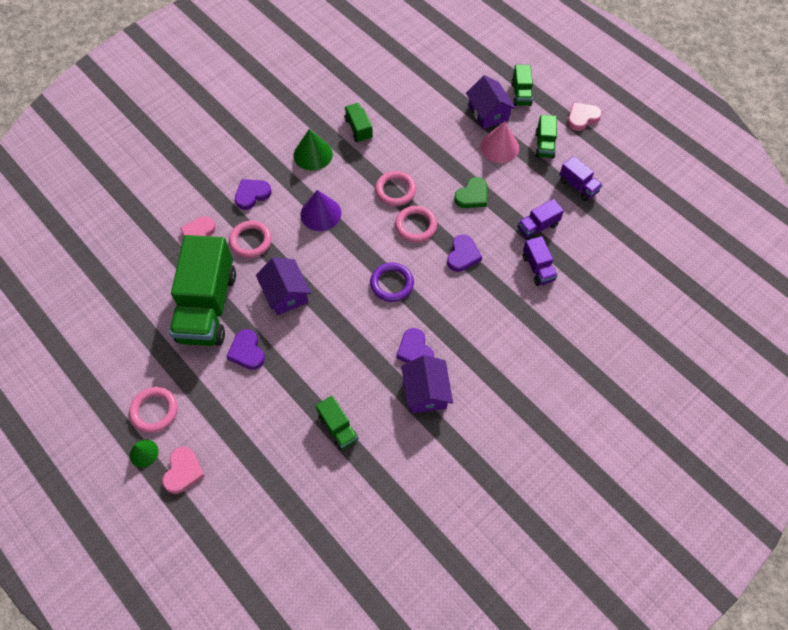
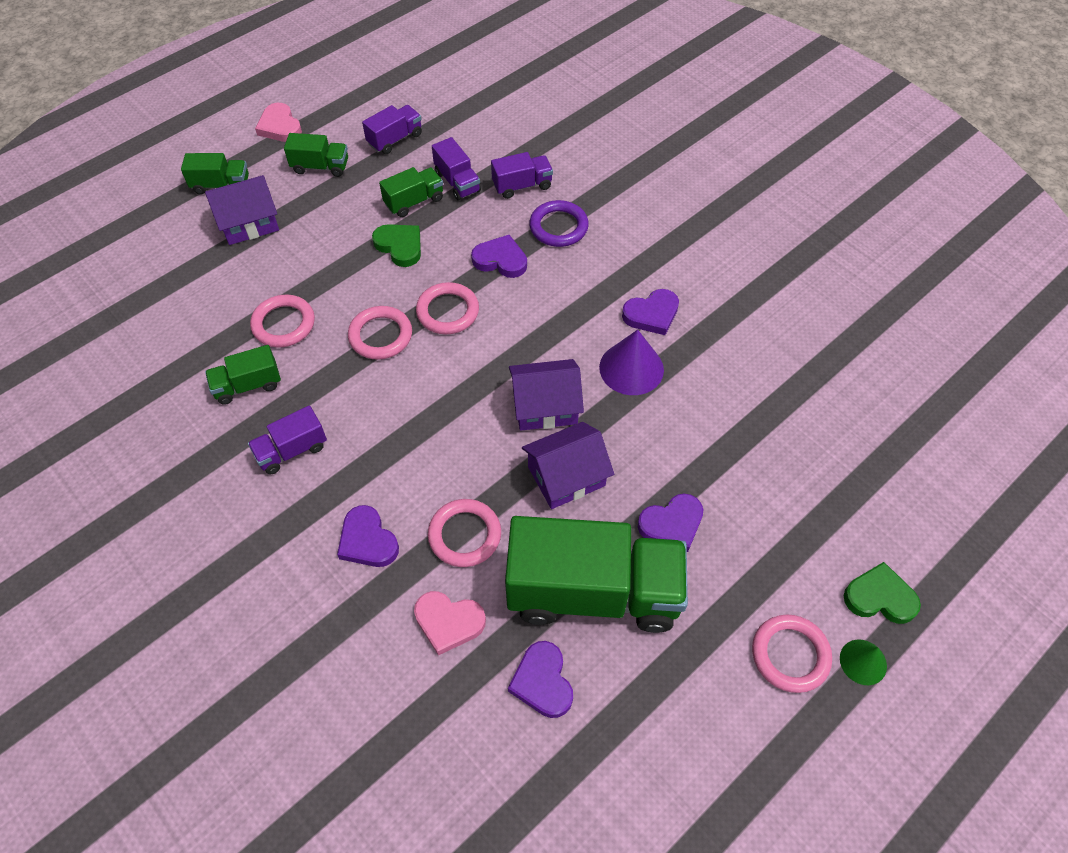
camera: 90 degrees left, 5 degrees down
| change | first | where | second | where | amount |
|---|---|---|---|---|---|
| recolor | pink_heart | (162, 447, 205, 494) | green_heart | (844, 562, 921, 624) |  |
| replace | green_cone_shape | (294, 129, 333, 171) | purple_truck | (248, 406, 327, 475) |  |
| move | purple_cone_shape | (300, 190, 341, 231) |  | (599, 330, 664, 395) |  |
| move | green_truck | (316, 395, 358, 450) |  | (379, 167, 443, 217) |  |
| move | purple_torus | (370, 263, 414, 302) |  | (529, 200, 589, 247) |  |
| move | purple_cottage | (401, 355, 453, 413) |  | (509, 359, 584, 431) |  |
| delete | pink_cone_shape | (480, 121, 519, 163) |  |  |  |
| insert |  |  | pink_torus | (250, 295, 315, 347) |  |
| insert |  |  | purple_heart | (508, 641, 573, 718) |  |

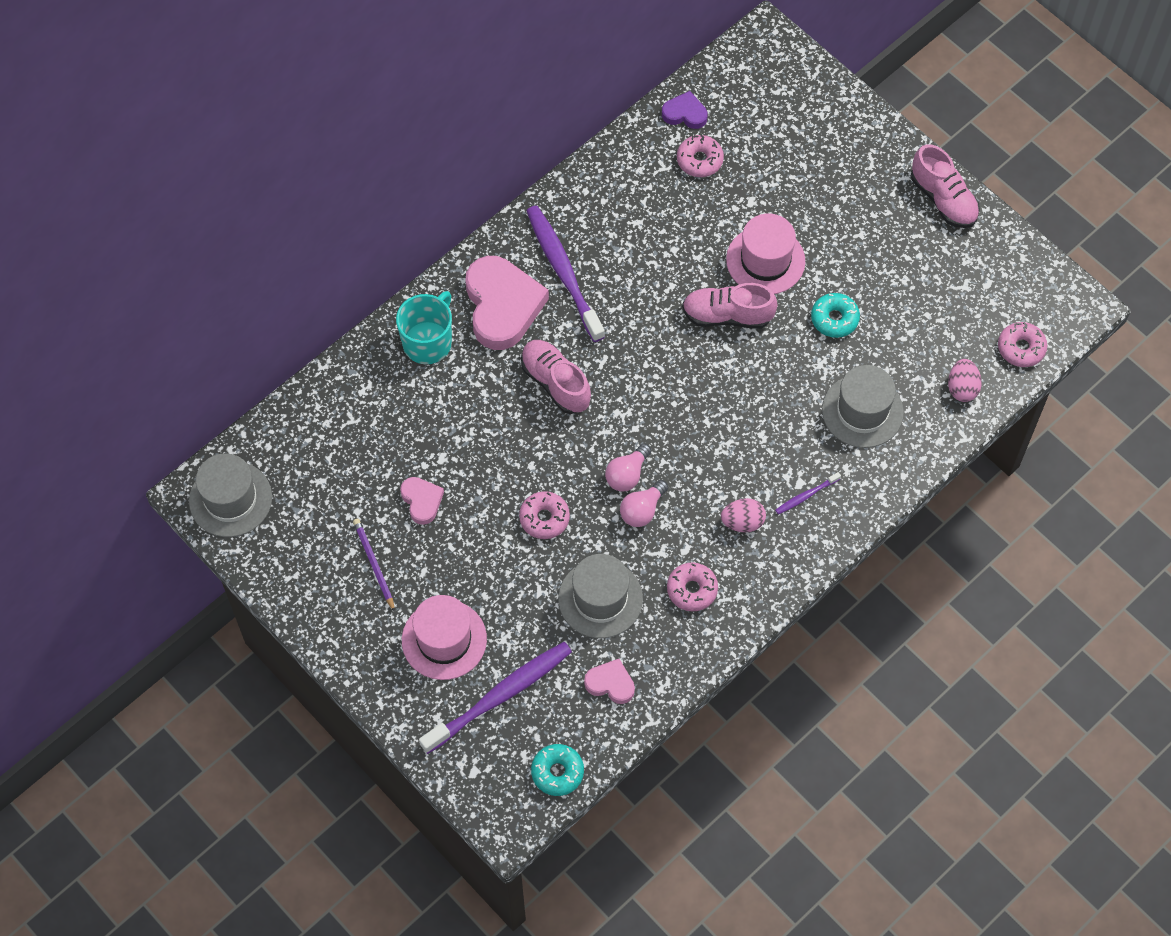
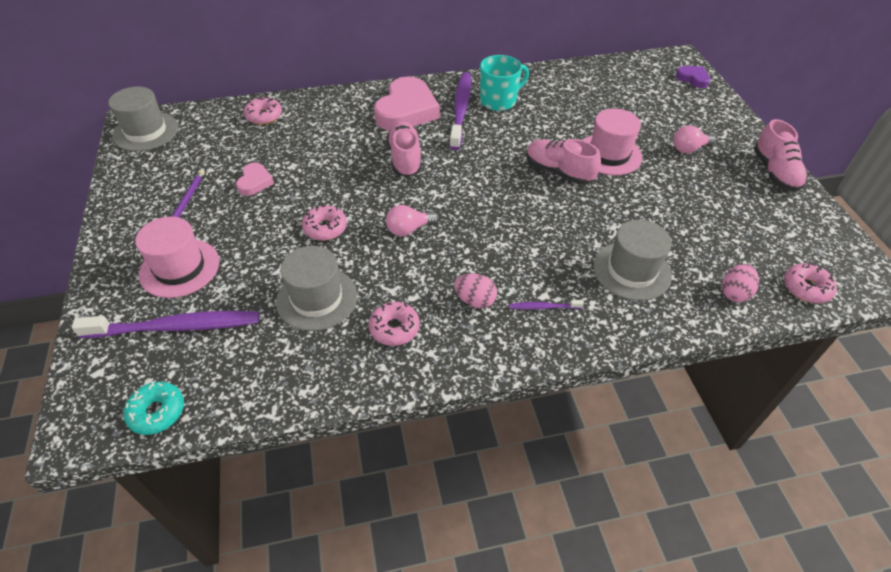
camera: 30 degrees right, 15 degrees down
| change | first | where | second | where | amount |
|---|---|---|---|---|---|
| move | teal_mug | (396, 291, 452, 364) |  | (480, 55, 529, 111) |  |
| delete | pink_heart | (584, 659, 635, 704) |  |  |  |
| move | pink_lightbulb | (620, 480, 668, 527) |  | (673, 125, 716, 153) |  |
| move | purple_heart | (662, 91, 708, 129) |  | (676, 66, 711, 88) |  |
| move | pink_donut | (677, 135, 724, 177) |  | (244, 96, 282, 125) |  |
| delete | teal_donut | (811, 293, 860, 338) |  |  |  |

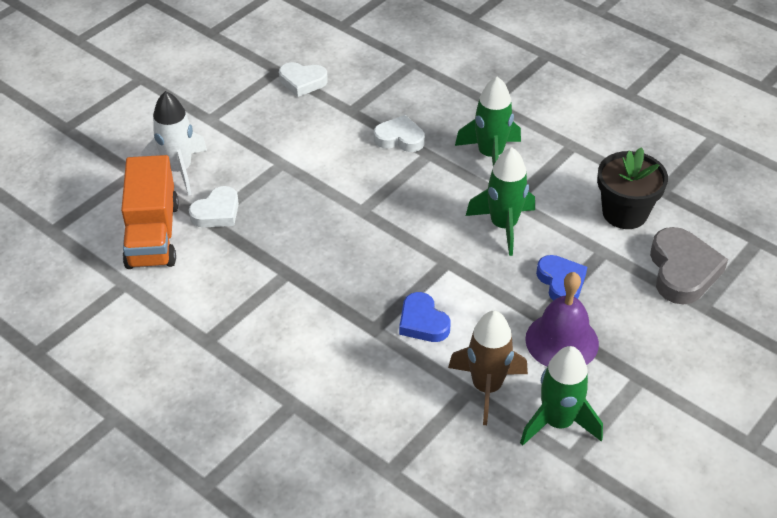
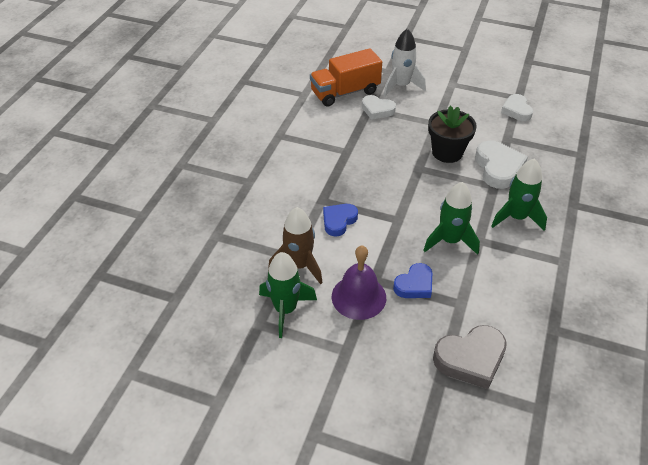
camera: 70 degrees right, 0 degrees up
| change | first | where | second | where | amount |
|---|---|---|---|---|---|
| resize | snow-white_heart | (374, 115, 425, 152) |  | (475, 140, 528, 189) | x1.53 |
| move | ebony_potted_plant | (597, 147, 668, 229) |  | (428, 106, 477, 163) |  |

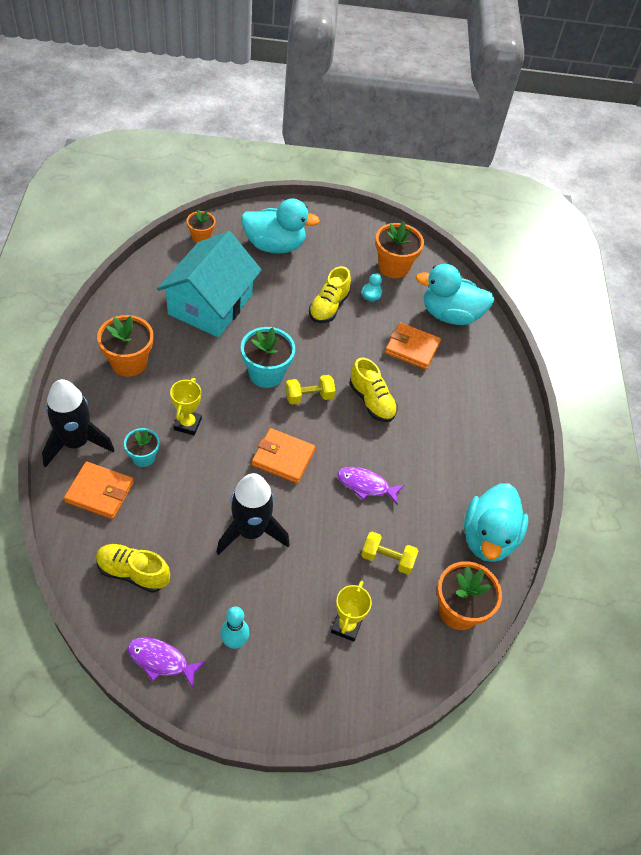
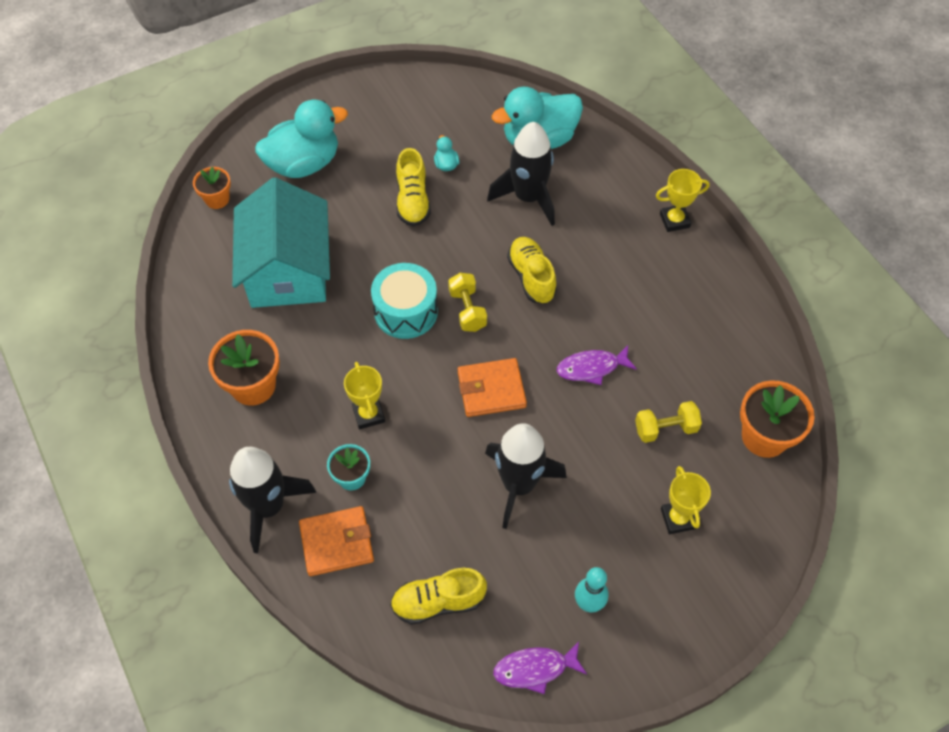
camera: 25 degrees left, 5 degrees up
| change | first | where | second | where | amount |
|---|---|---|---|---|---|
| replace | teal_potted_plant | (241, 327, 295, 388) | teal_drum | (371, 263, 438, 339) |  |
| rotate | golden_hand_weight | (286, 375, 336, 405) |  | (448, 273, 487, 332) | 60 degrees counterclockwise |
| rotate | golden_shoe | (349, 357, 397, 422) |  | (507, 237, 557, 304) | 135 degrees counterclockwise |
| delete | orange_potted_plant | (375, 221, 424, 278) |  |  |  |
| replace | orange_wallet | (385, 322, 441, 370) | ebony_spaceship | (487, 122, 555, 226) |  |
| delete | teal_duck | (464, 483, 528, 562) |  |  |  |
| insert |  |  | golden_trophy | (656, 169, 710, 232) |  |

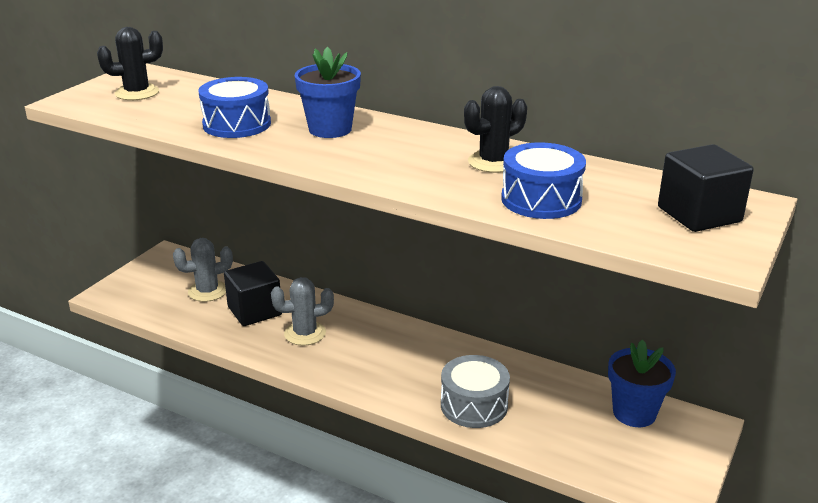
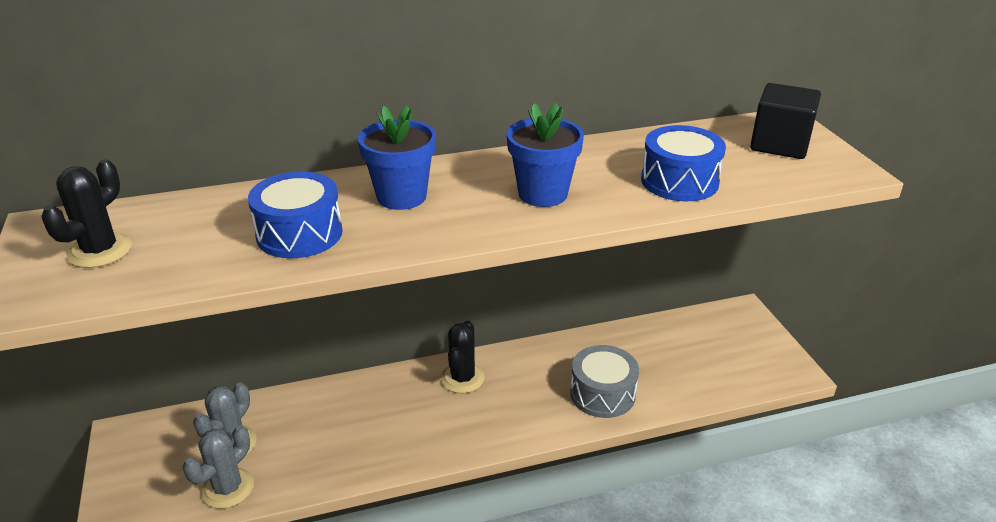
camera: 45 degrees left, 5 degrees up
| change | first | where | second | where | amount |
|---|---|---|---|---|---|
| delete | ebony_solid_cube | (224, 261, 282, 326) |  |  |  |
| move | gray_saguaro_cactus | (271, 277, 334, 346) |  | (183, 425, 254, 509) |  |
| move | ebony_saguaro_cactus | (464, 86, 527, 173) |  | (441, 321, 485, 393) |  |
| move | blue_potted_plant | (608, 340, 676, 427) |  | (507, 103, 584, 207) |  |

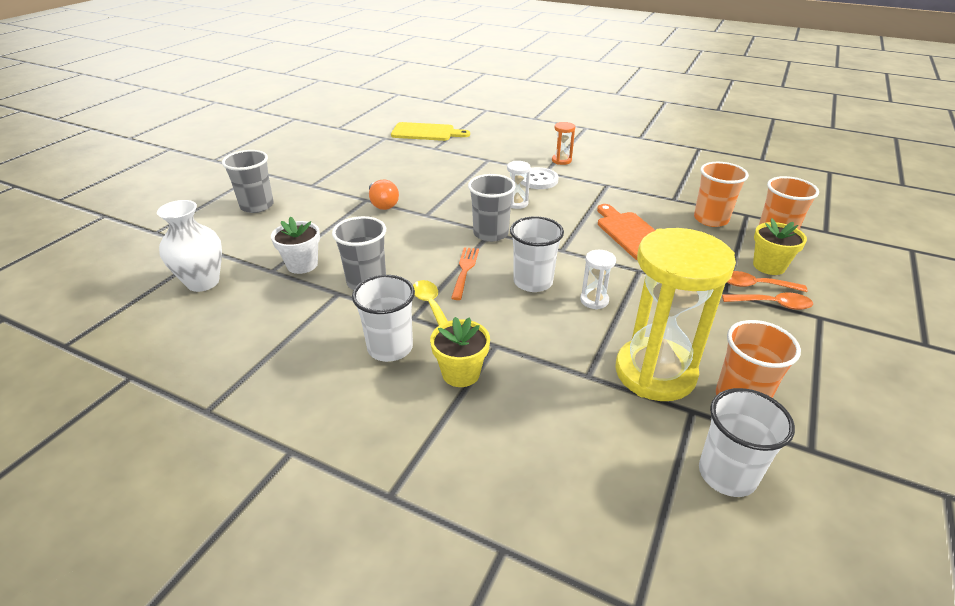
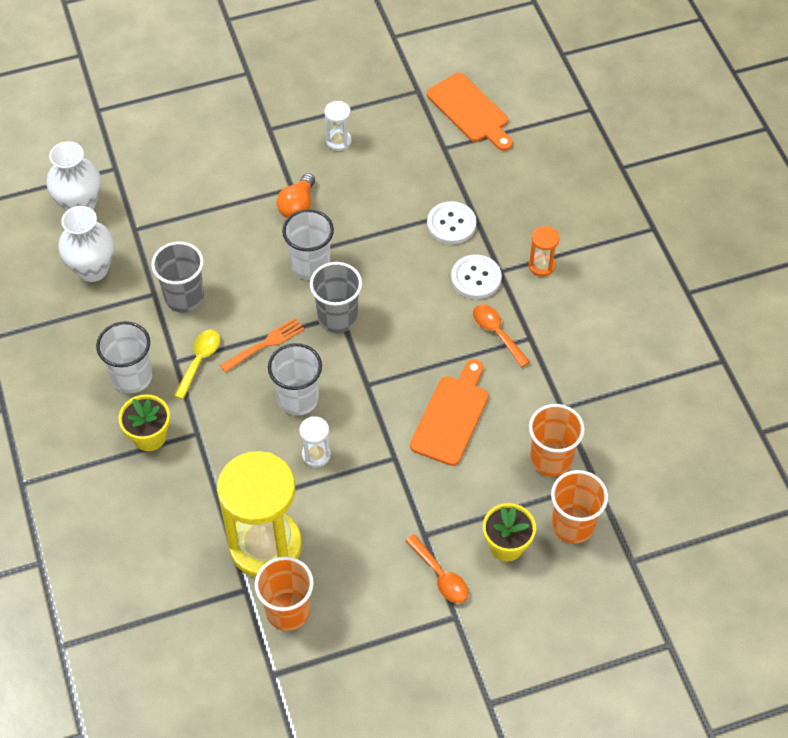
camera: 45 degrees right, 20 degrees up
| change | first | where | second | where | amount |
|---|---|---|---|---|---|
| delete | gray_cup | (222, 150, 274, 213) |  |  |  |
| delete | snow-white_potted_plant | (271, 217, 320, 274) |  |  |  |
| recolor | golden_cutting_board | (391, 122, 470, 141) | orange_cutting_board | (427, 73, 513, 151) |  |
| move | snow-white_sand_timer | (507, 161, 531, 209) |  | (324, 101, 352, 151) |  |
| move | snow-white_cup | (699, 388, 795, 497) |  | (282, 209, 334, 280) |  |
| move | orange_teaspoon | (727, 271, 808, 292) |  | (473, 305, 530, 367) |  |
| insert |  |  | snow-white_tall_vase | (58, 206, 114, 282) |  |
| insert |  |  | snow-white_sewing_button | (427, 201, 477, 244) |  |

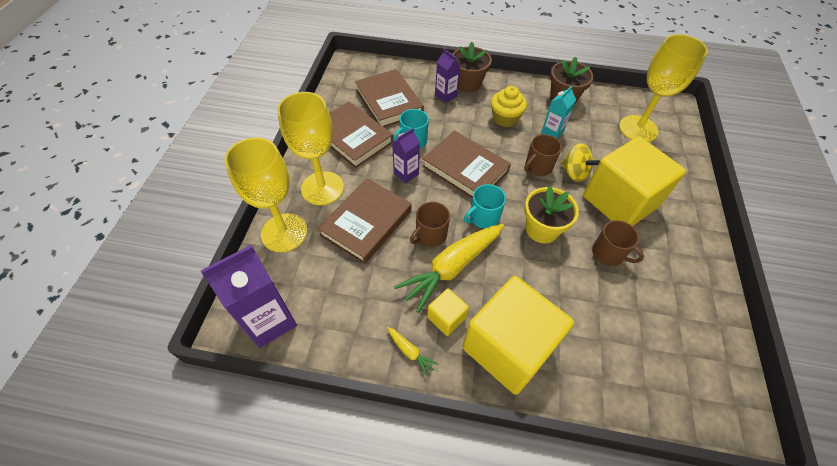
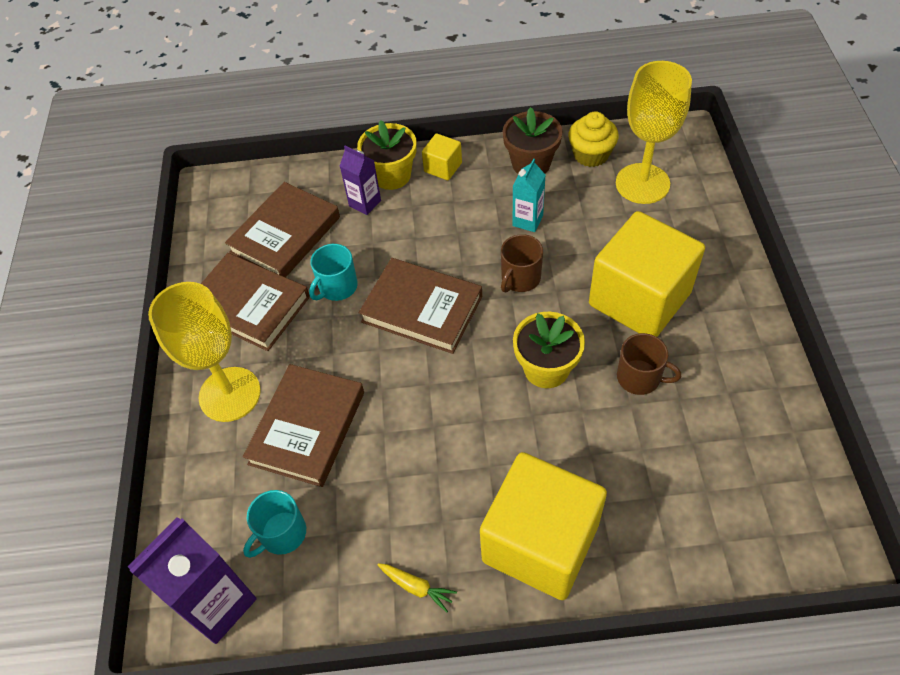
camera: 10 degrees left, 0 degrees up
| change | first | where | second | where | amount |
|---|---|---|---|---|---|
| delete | golden_goblet | (224, 137, 307, 252) |  |  |  |
| rotate | brown_hardcover | (355, 69, 424, 127) |  | (225, 182, 340, 277) | 75 degrees clockwise |
| delete | purple_milk_carton | (392, 128, 420, 184) |  |  |  |
| delete | golden_root_vegetable | (394, 224, 504, 313) |  |  |  |
| delete | brown_mug | (410, 202, 450, 247) |  |  |  |
| move | golden_solid_cube | (427, 288, 469, 336) |  | (422, 133, 462, 180) |  |
| recolor | brown_potted_plant | (452, 42, 492, 93) | golden_potted_plant | (357, 120, 417, 190) |  |
| move | teal_mug | (464, 184, 506, 229) |  | (243, 490, 306, 558) |  |
| move | golden_cupcake | (491, 86, 527, 127) |  | (568, 111, 619, 167) |  |
| delete | golden_toy_top | (561, 143, 600, 182) |  |  |  |

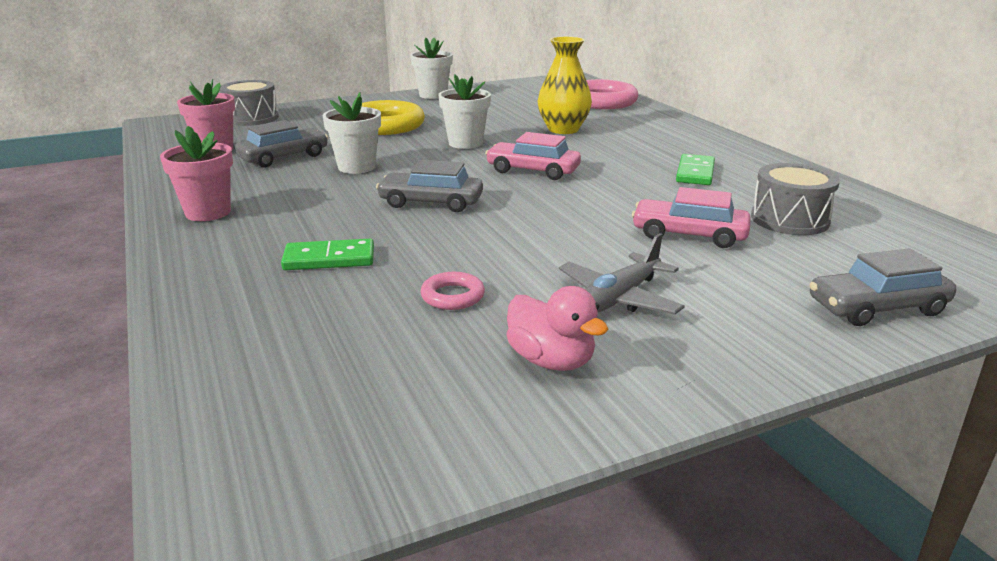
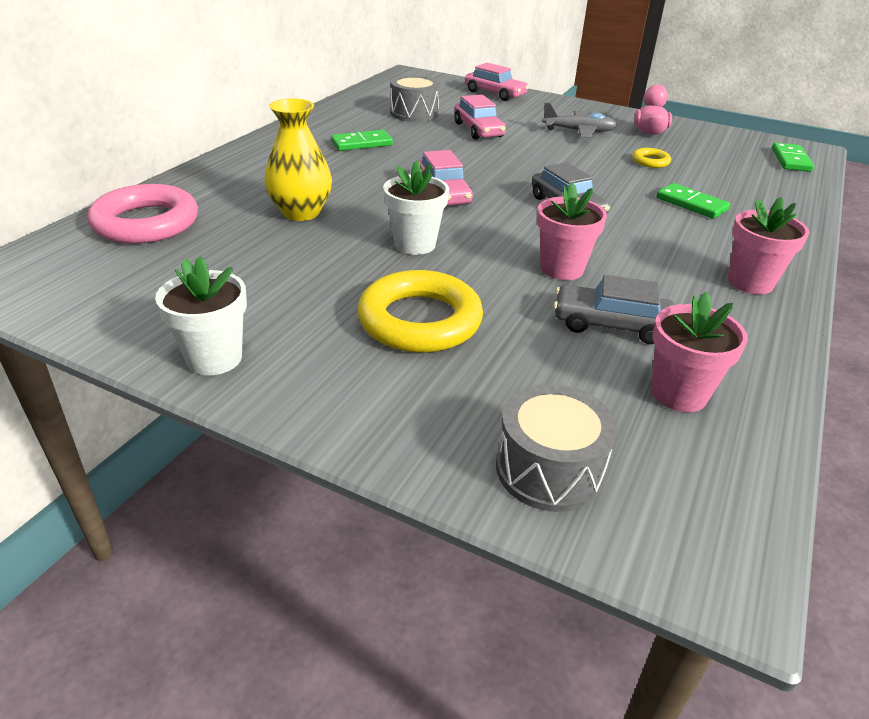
camera: 130 degrees left, 10 degrees up
| change | first | where | second | where | amount |
|---|---|---|---|---|---|
| recolor | snow-white_potted_plant | (323, 92, 381, 174) | pink_potted_plant | (537, 182, 607, 280) |  |
| recolor | pink_torus | (421, 272, 485, 310) | golden_torus | (632, 148, 671, 168) |  |
| recolor | gray_toy_car | (809, 248, 957, 326) | pink_toy_car | (465, 63, 529, 101) |  |
| insert |  |  | green_domino_piece | (772, 143, 814, 172) |  |

